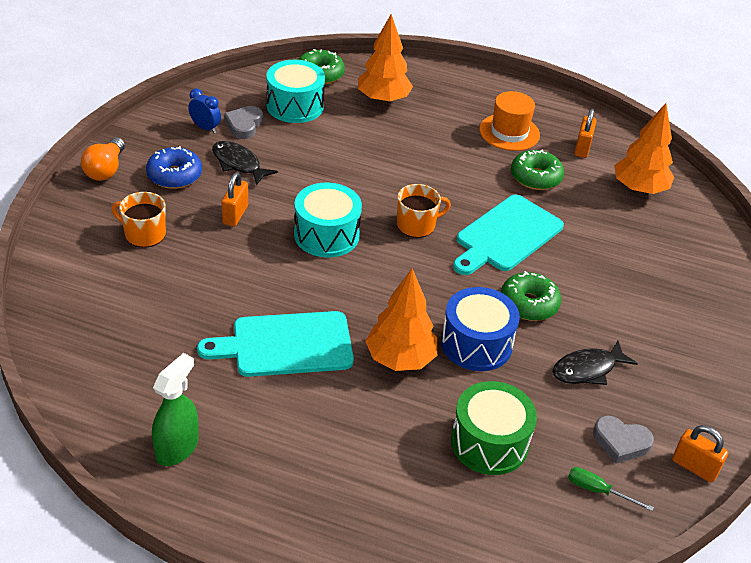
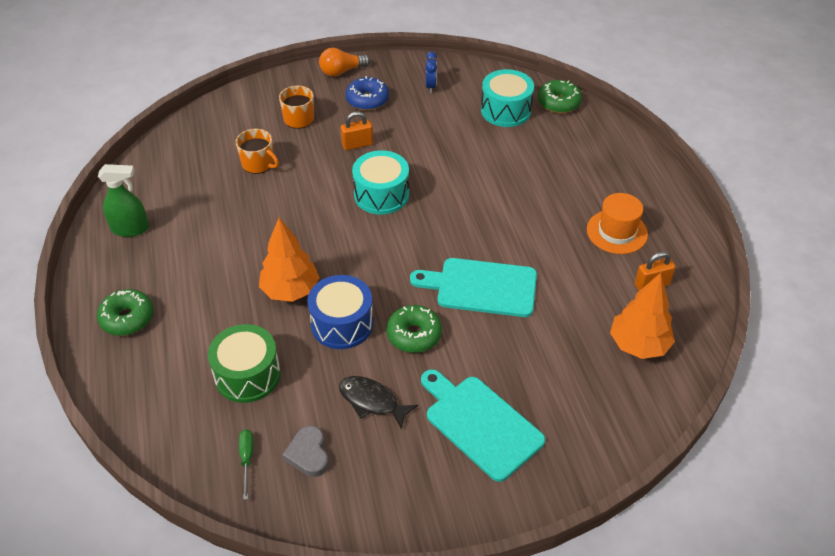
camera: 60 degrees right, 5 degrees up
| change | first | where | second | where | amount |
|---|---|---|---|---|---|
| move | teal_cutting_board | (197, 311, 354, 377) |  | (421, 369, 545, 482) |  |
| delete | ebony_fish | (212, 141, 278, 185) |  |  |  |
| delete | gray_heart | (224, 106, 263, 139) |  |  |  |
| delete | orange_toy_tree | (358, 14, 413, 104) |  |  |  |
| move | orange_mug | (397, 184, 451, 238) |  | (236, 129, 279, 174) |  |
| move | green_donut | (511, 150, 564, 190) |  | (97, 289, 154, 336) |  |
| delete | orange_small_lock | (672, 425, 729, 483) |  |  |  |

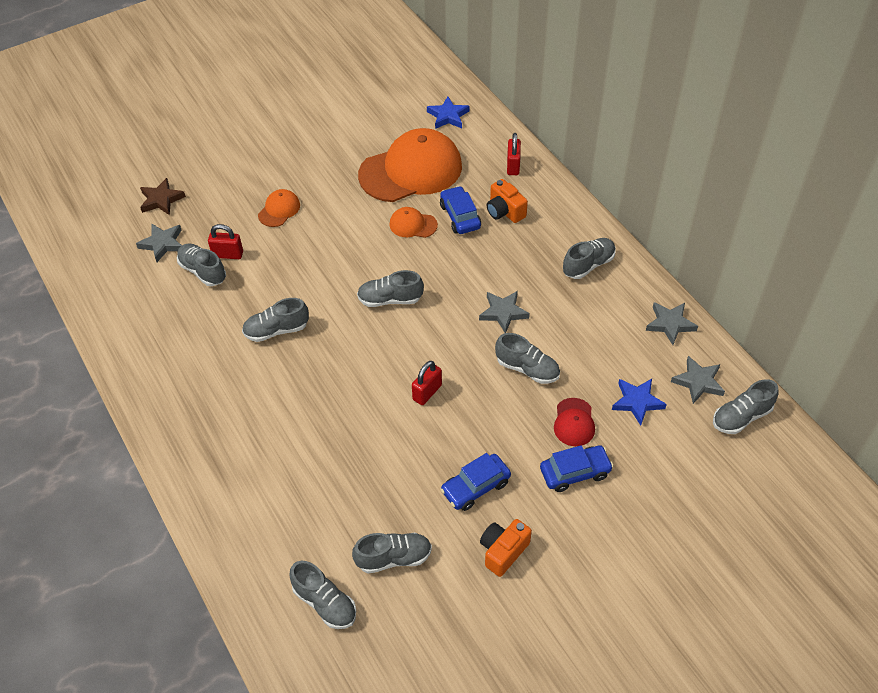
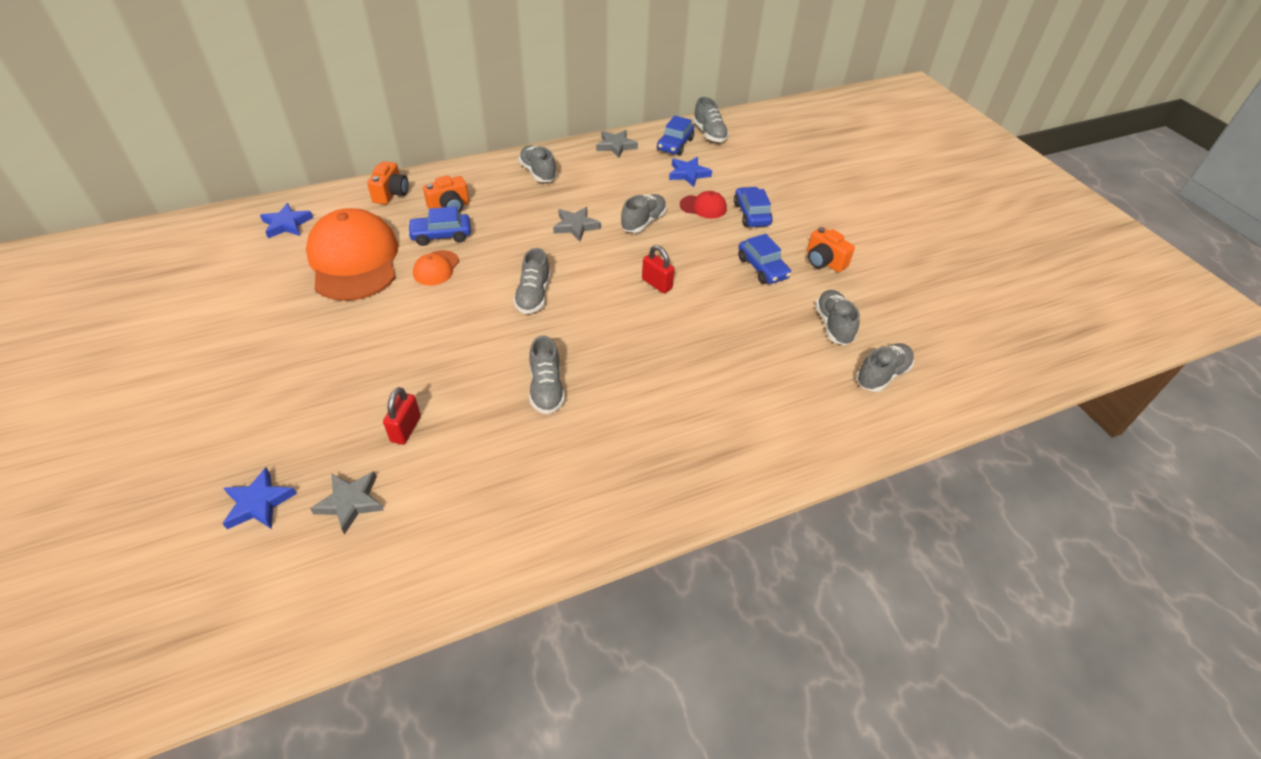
camera: 85 degrees left, 5 degrees down
| change | first | where | second | where | amount |
|---|---|---|---|---|---|
| recolor | brown_star_shape | (140, 178, 186, 215) | blue_star_shape | (223, 468, 297, 529) |  |
| delete | gray_shoe | (177, 243, 226, 286) |  |  |  |
| delete | orange_cap | (258, 189, 300, 227) |  |  |  |
| replace | crimson_small_lock | (507, 133, 521, 175) | orange_photo_camera | (367, 161, 408, 204) |  |
| replace | gray_star_shape | (671, 356, 725, 404) | blue_toy_car | (657, 115, 694, 156) |  |

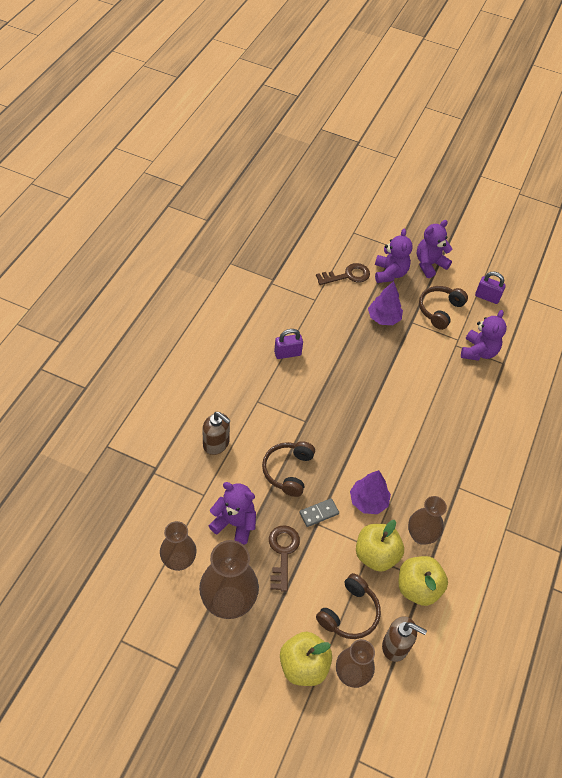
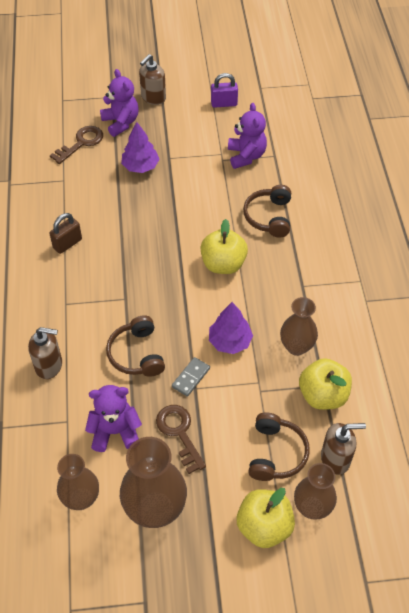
camera: 25 degrees left, 0 degrees up
| change | first | where | second | where | amount |
|---|---|---|---|---|---|
| recolor | purple_small_lock | (274, 329, 303, 359) | brown_small_lock | (49, 213, 82, 254) |  |
| move | golden_toy_apple | (356, 520, 404, 572) |  | (200, 219, 248, 274) |  |
| replace | purple_stuffed_bear | (417, 220, 452, 278) | brown_soap_pump | (139, 54, 166, 105) |  |
| move | brown_over-ear_headphones | (419, 286, 468, 330) |  | (243, 185, 291, 237) |  |

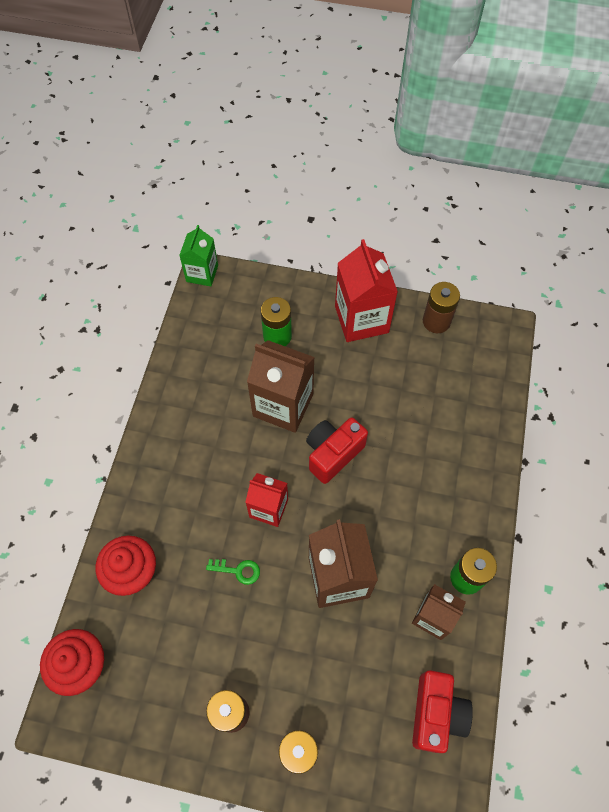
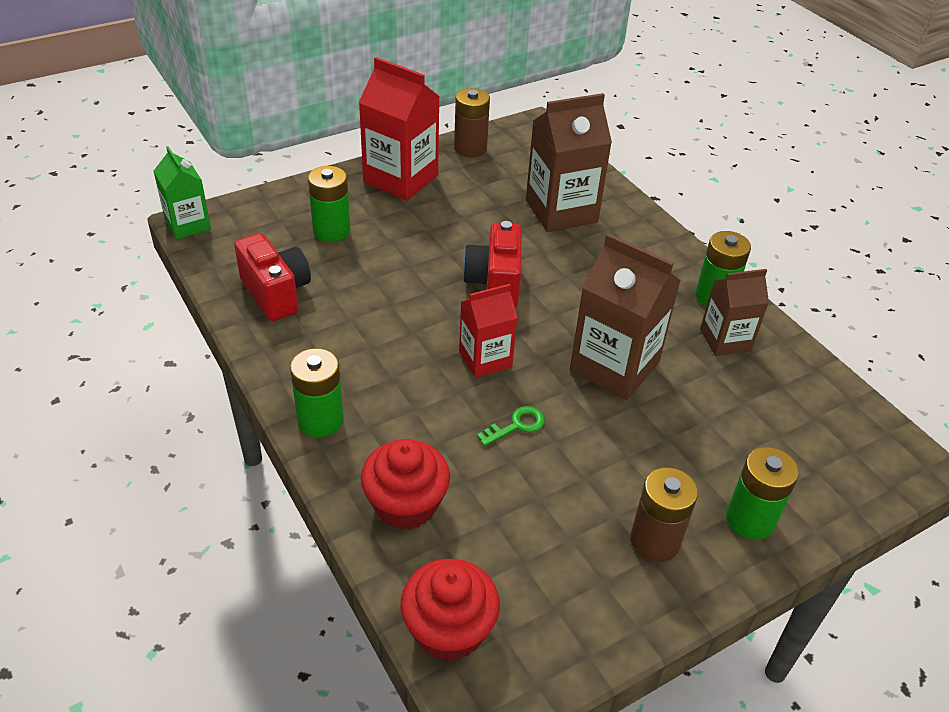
camera: 45 degrees left, 20 degrees down
| change | first | where | second | where | amount |
|---|---|---|---|---|---|
| move | brown_milk_carton | (247, 340, 315, 433) |  | (526, 93, 612, 232) |  |
| move | crimson_photo_camera | (412, 670, 473, 753) |  | (234, 233, 311, 321) |  |
| insert |  |  | green_power_cell | (290, 348, 344, 437) |  |

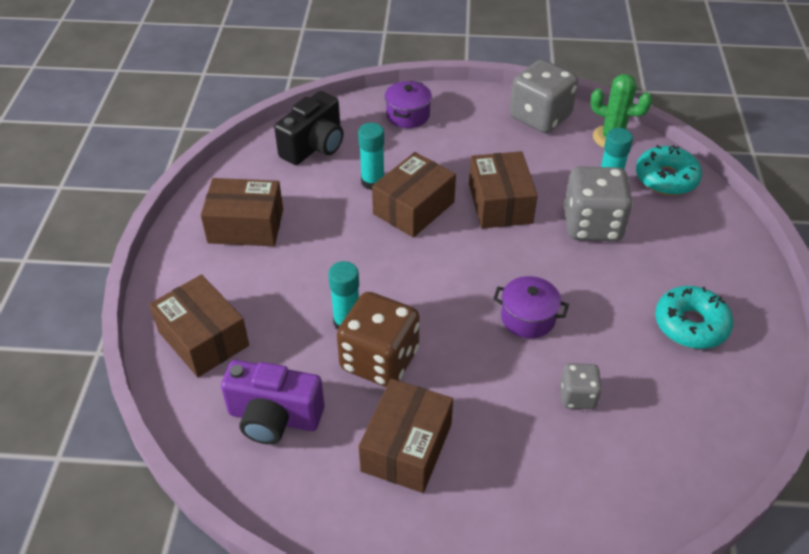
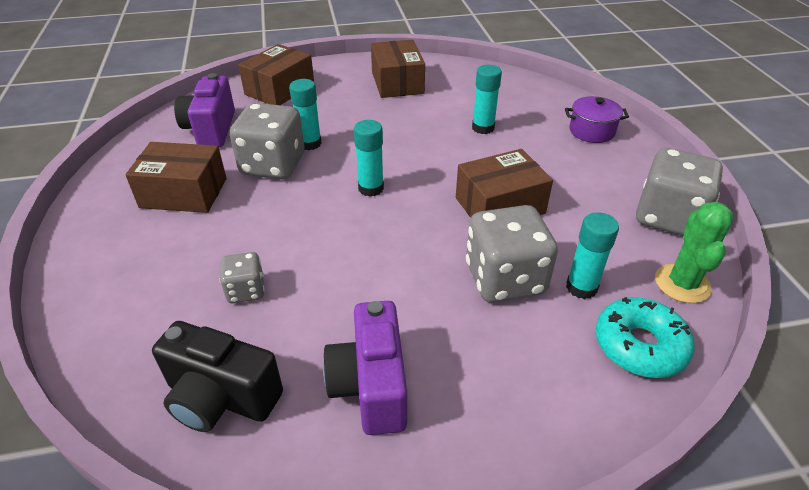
camera: 75 degrees right, 5 degrees down
| change | first | where | second | where | amount |
|---|---|---|---|---|---|
| move | ebony_photo_camera | (274, 91, 343, 165) |  | (152, 321, 283, 432) |  |
| recolor | brown_game_die | (337, 292, 420, 387) | gray_game_die | (230, 103, 304, 179) |  |
| delete | brown_parcel | (372, 152, 456, 238) |  |  |  |
| delete | purple_pot | (493, 276, 569, 339) |  |  |  |
| replace | teal_donut | (655, 286, 733, 349) | purple_photo_camera | (323, 301, 407, 435) |  |
| insert |  |  | teal_glue | (354, 120, 384, 197) |  |

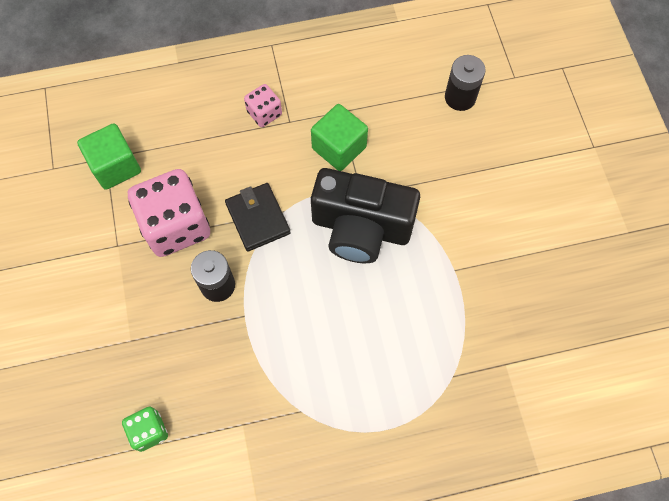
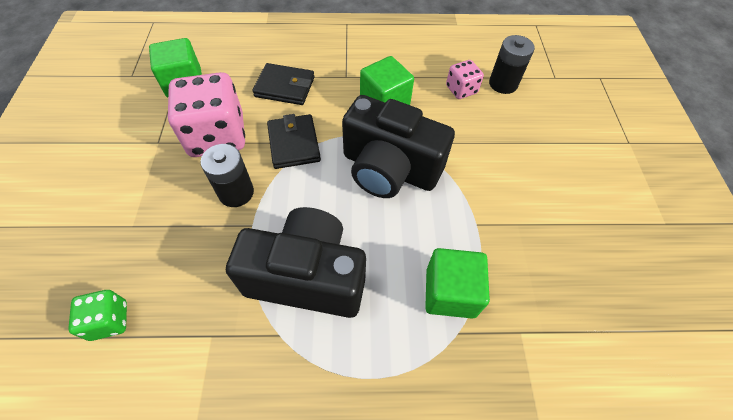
camera: 10 degrees right, 10 degrees down
| change | first | where | second | where | amount |
|---|---|---|---|---|---|
| move | pink_game_die | (244, 84, 282, 127) |  | (446, 60, 484, 99) |  |
| insert |  |  | ebony_photo_camera | (226, 207, 366, 318) |  |
| insert |  |  | ebony_wallet | (252, 63, 315, 105) |  |
| insert |  |  | green_solid_cube | (425, 248, 490, 319) |  |

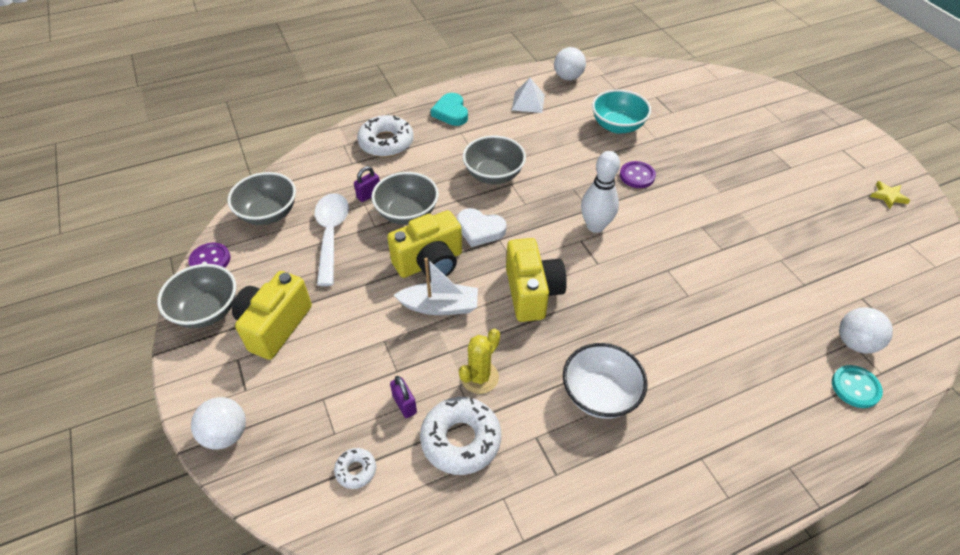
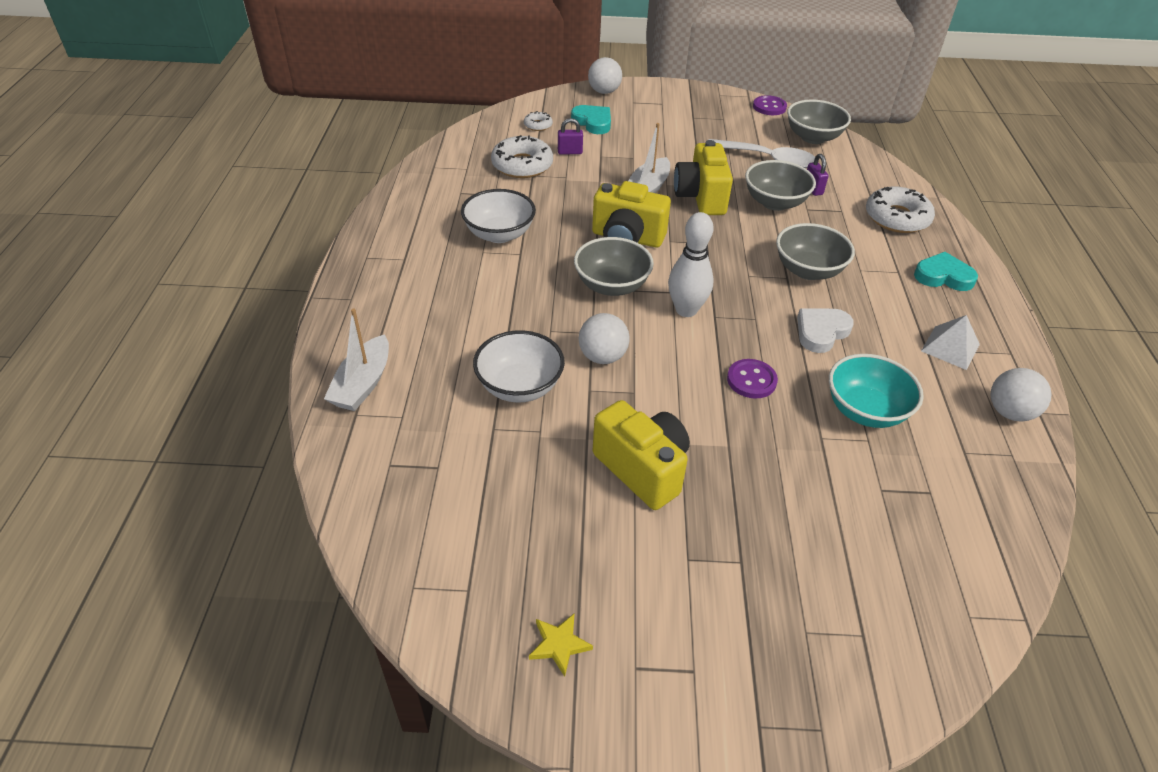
camera: 115 degrees right, 5 degrees down
| change | first | where | second | where | amount |
|---|---|---|---|---|---|
| move | gray_deep_dish | (157, 264, 236, 328) |  | (574, 237, 654, 296) |  |
| move | golden_photo_camera | (232, 271, 312, 360) |  | (593, 400, 690, 510) |  |
| move | snow-white_heart | (457, 208, 507, 247) |  | (797, 309, 854, 353) |  |
| delete | golden_saguaro_cactus | (459, 329, 500, 394) |  |  |  |
| replace | teal_sewing_button | (832, 365, 883, 408) | snow-white_boat | (324, 309, 389, 411) |  |
| move | snow-white_ball | (839, 307, 893, 353) |  | (578, 313, 630, 364) |  |
| insert |  |  | snow-white_deep_dish | (473, 330, 565, 402) |  |
| insert |  |  | teal_heart | (571, 105, 611, 134) |  |

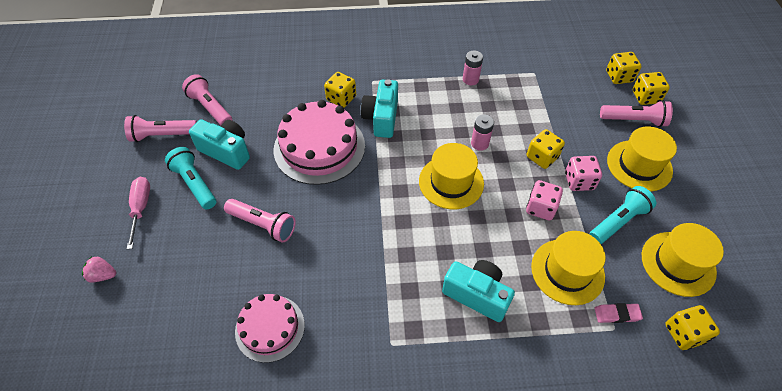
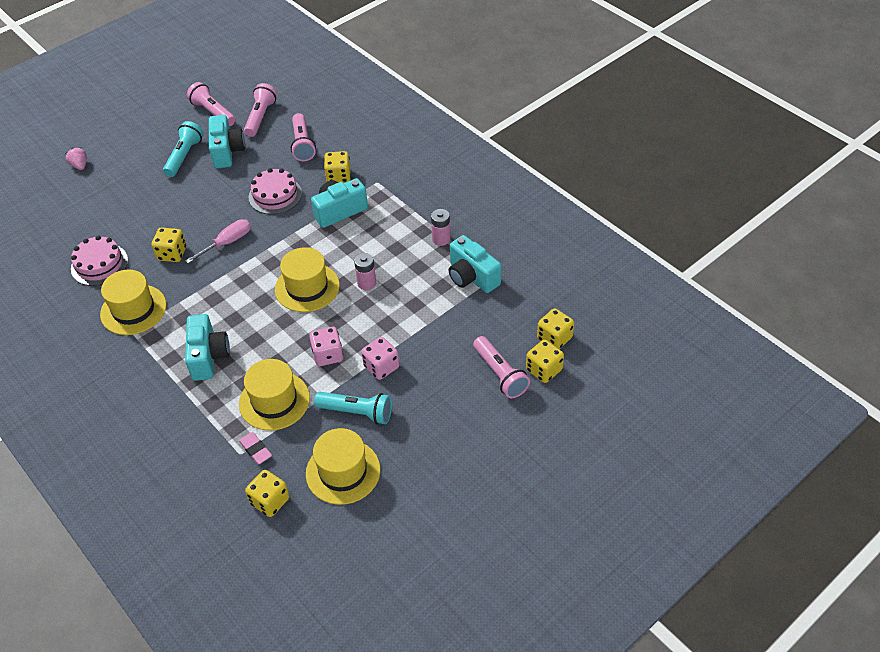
camera: 55 degrees right, 5 degrees down
| change | first | where | second | where | amount |
|---|---|---|---|---|---|
| move | pink_flat_screwdriver | (127, 177, 150, 249) |  | (185, 219, 251, 263) |  |
| move | pink_torch | (224, 199, 296, 242) |  | (291, 113, 316, 161) |  |
| resize | pink_layer_cake | (274, 100, 365, 185) |  | (249, 168, 302, 214) | x0.61 |
| move | golden_game_die | (527, 129, 565, 169) |  | (152, 227, 186, 262) |  |
| move | golden_tall_hat | (607, 126, 677, 192) |  | (100, 270, 166, 335) |  |
| insert |  |  | teal_photo_camera | (449, 235, 501, 293) |  |

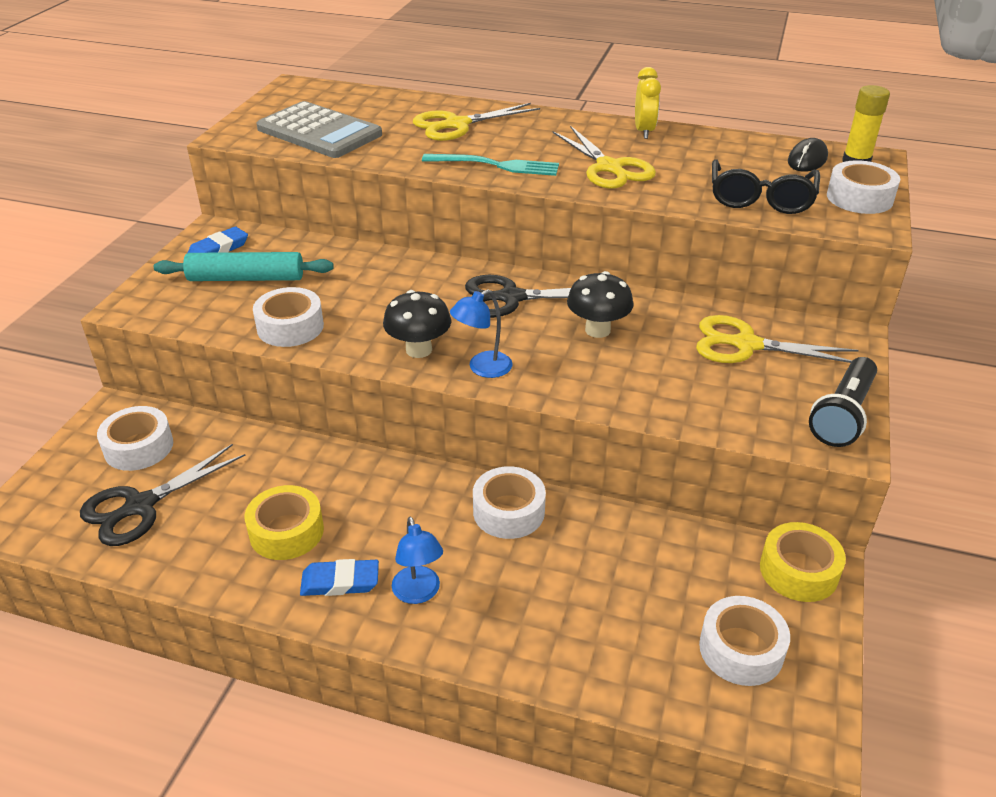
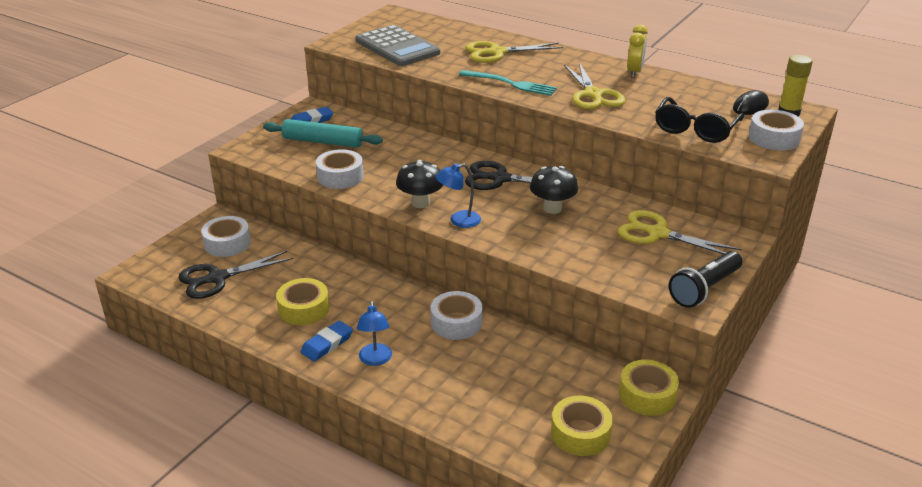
camera: 15 degrees right, 5 degrees down
| change | first | where | second | where | amount |
|---|---|---|---|---|---|
| rotate | blue_pencil_eraser | (300, 559, 379, 596) |  | (301, 321, 353, 362) | 60 degrees counterclockwise |
| recolor | snow-white_tape | (699, 596, 790, 686) | golden_tape | (551, 396, 613, 456) |  |

